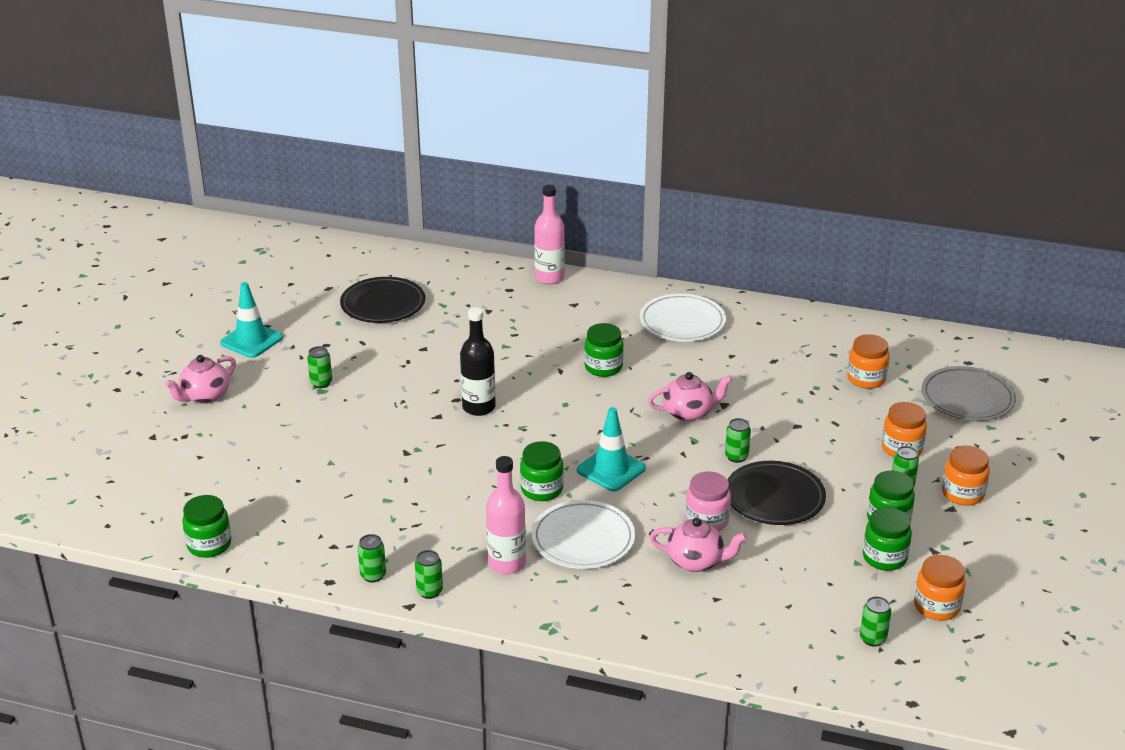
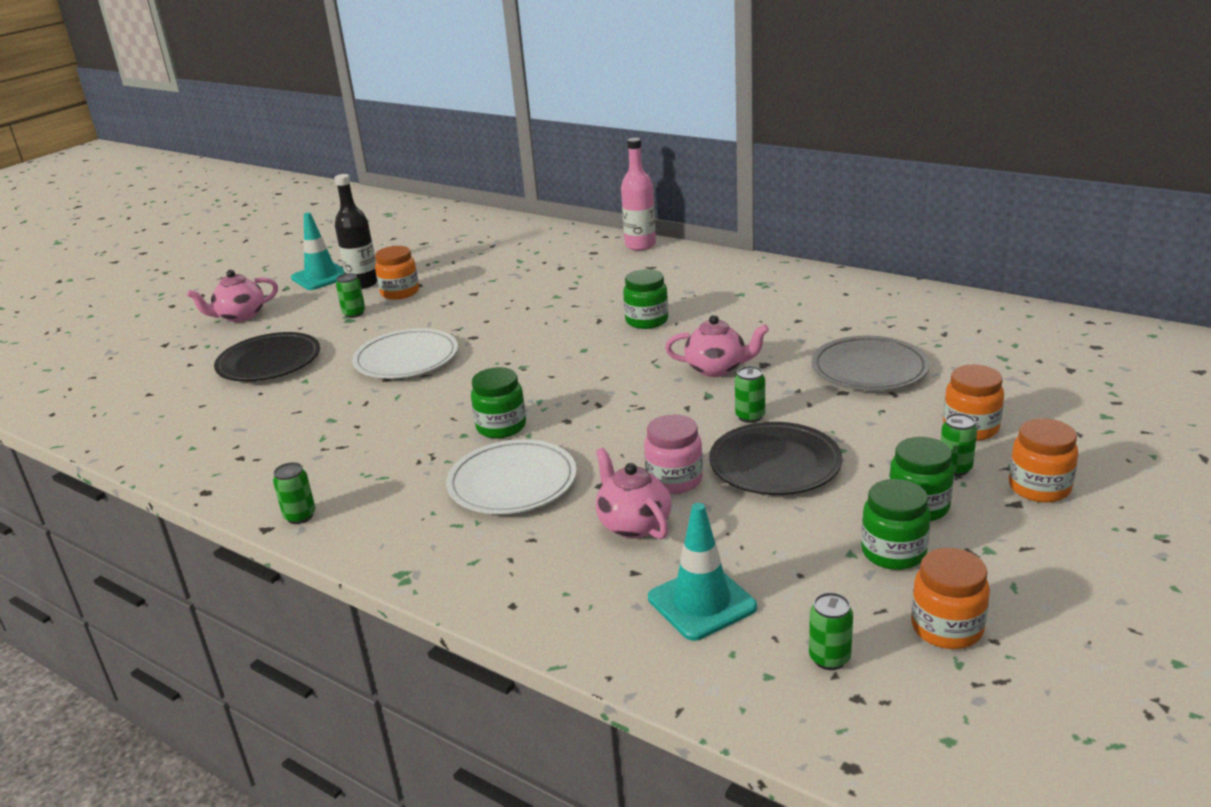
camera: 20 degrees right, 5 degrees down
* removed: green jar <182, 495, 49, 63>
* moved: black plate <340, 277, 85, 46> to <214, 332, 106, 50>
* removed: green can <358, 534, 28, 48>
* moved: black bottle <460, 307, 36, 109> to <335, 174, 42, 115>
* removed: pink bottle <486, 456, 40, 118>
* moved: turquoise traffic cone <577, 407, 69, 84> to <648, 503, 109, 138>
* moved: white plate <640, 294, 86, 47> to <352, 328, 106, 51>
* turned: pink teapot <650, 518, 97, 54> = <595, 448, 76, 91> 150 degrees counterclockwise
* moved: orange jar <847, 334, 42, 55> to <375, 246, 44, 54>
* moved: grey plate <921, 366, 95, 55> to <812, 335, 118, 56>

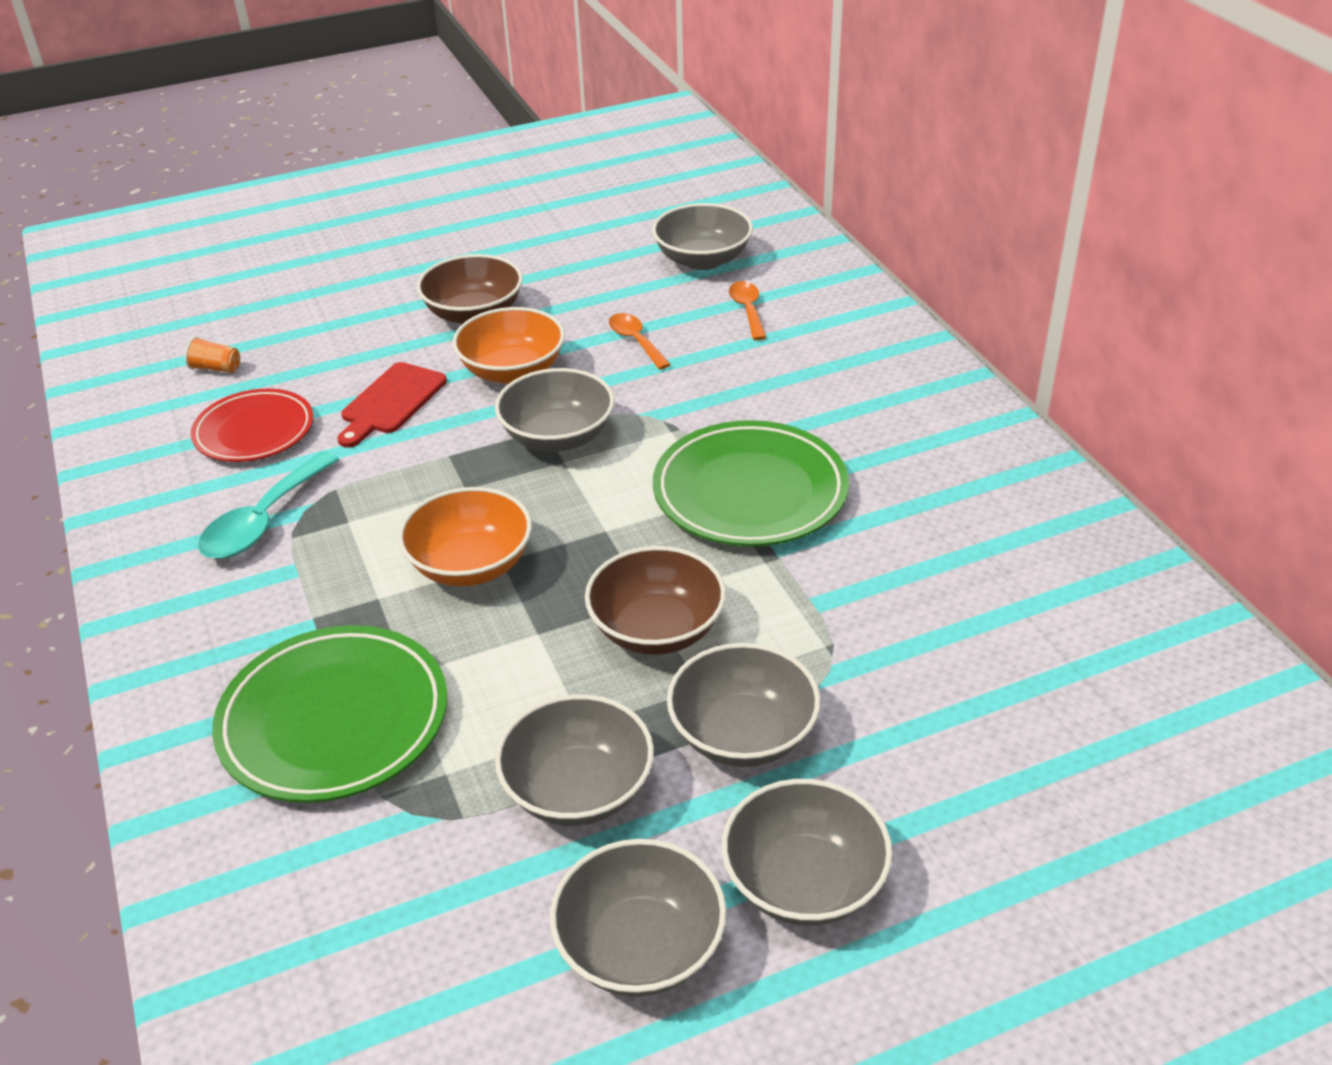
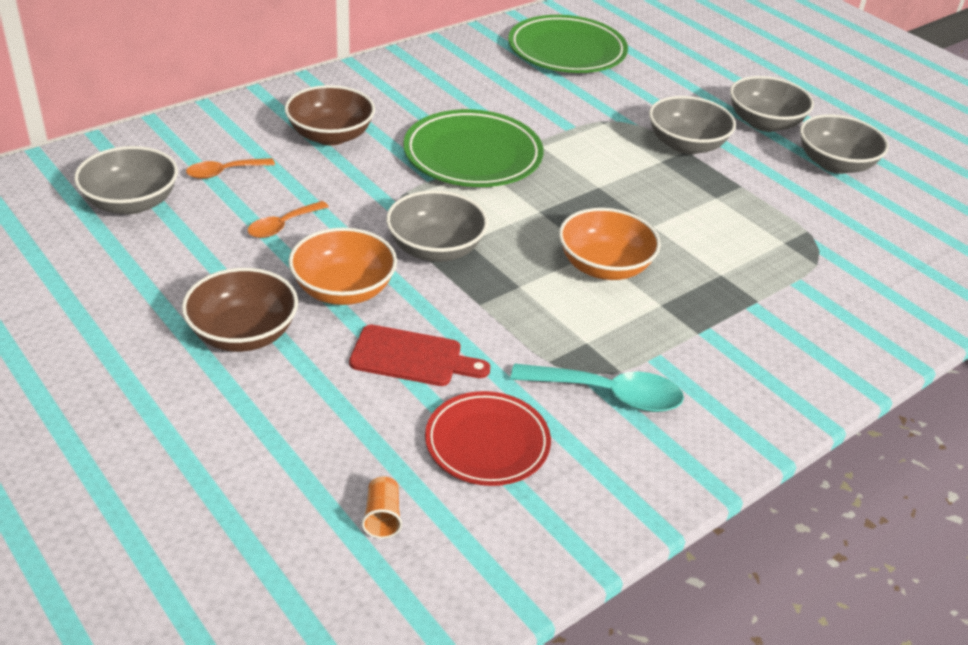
camera: 110 degrees left, 0 degrees up
* moved: green plate <212, 625, 235, 178> to <508, 15, 120, 58>
* removed: grey bowl <495, 694, 159, 132>
* moved: brown bowl <585, 546, 141, 109> to <285, 85, 90, 61>

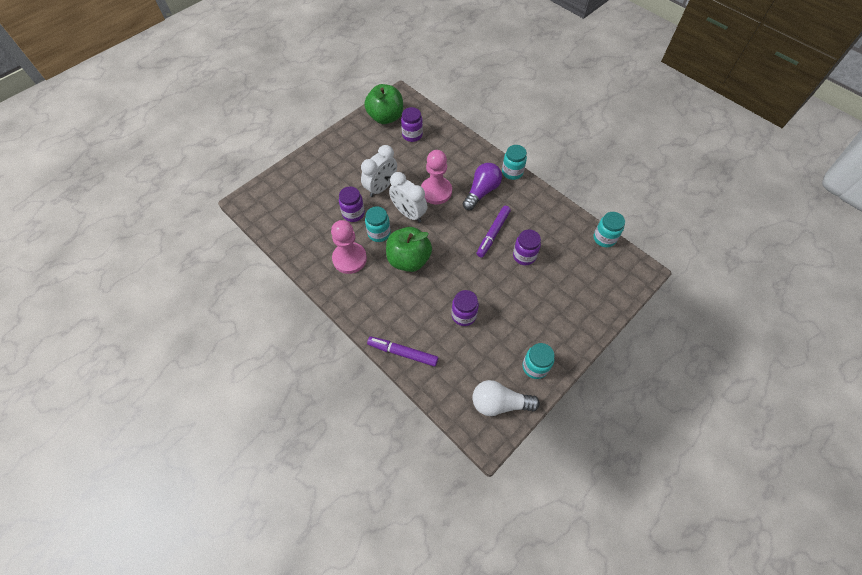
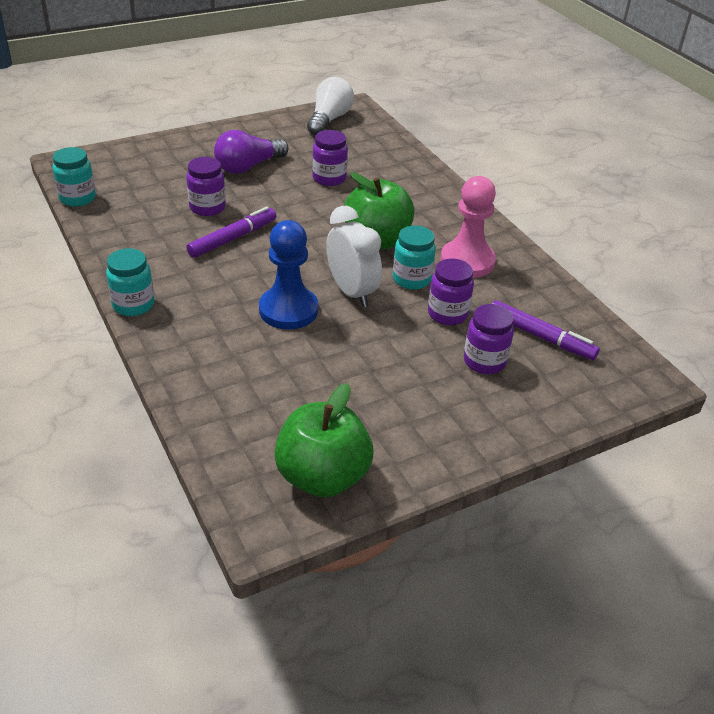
camera: 165 degrees left, 20 degrees down
* removed: white clock <361, 145, 36, 52>
* moved: purple marker <367, 336, 71, 31> to <492, 300, 108, 60>
* moved: purple jar <401, 107, 22, 35> to <464, 304, 50, 70>
* recoloured: pink pawn <421, 150, 31, 54> to blue pawn <259, 220, 59, 109>
* moved: purple light bulb <463, 163, 39, 47> to <214, 130, 75, 44>
* turned: white light bulb <472, 380, 68, 36> = <307, 77, 47, 58> 90 degrees counterclockwise
* removed: turquoise jar <523, 343, 32, 36>

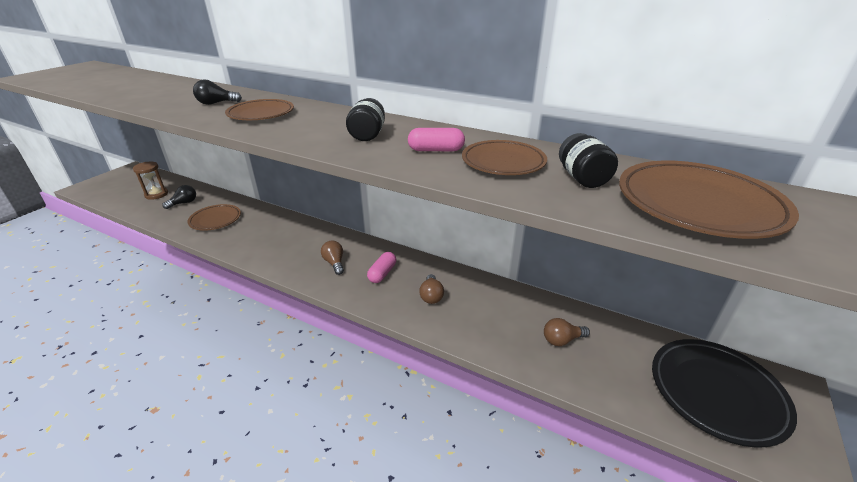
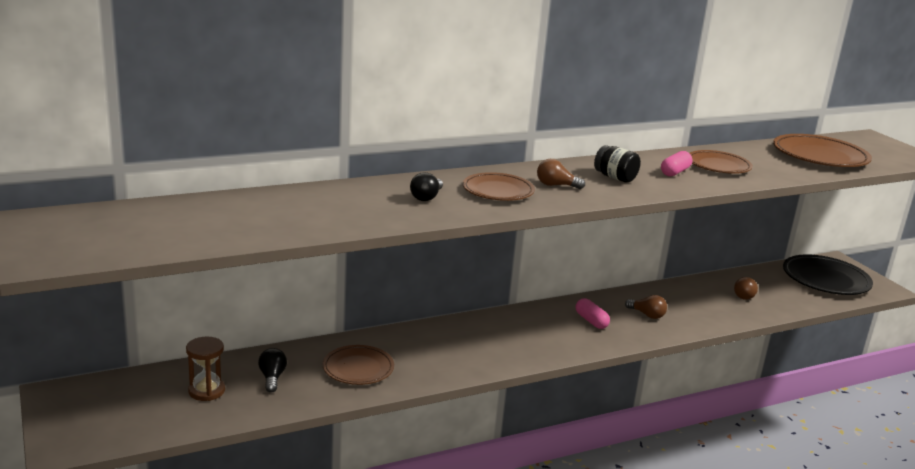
camera: 55 degrees left, 10 degrees down
* moved: brown light bulb <321, 241, 23, 34> to <537, 159, 48, 30>
* removed: black jar <559, 133, 59, 55>

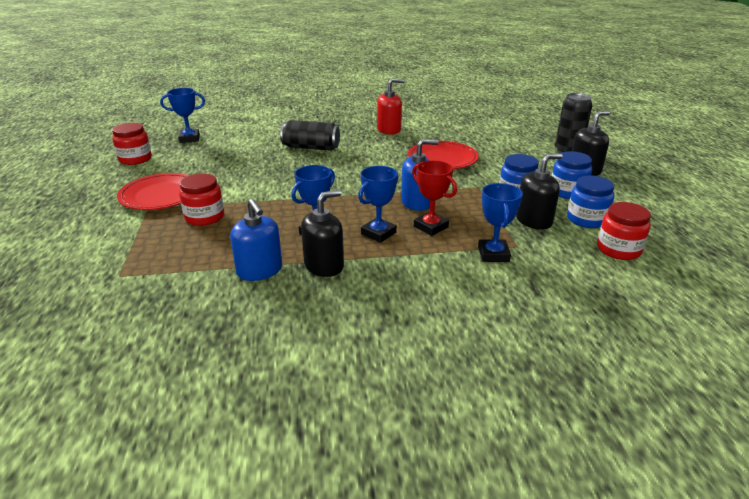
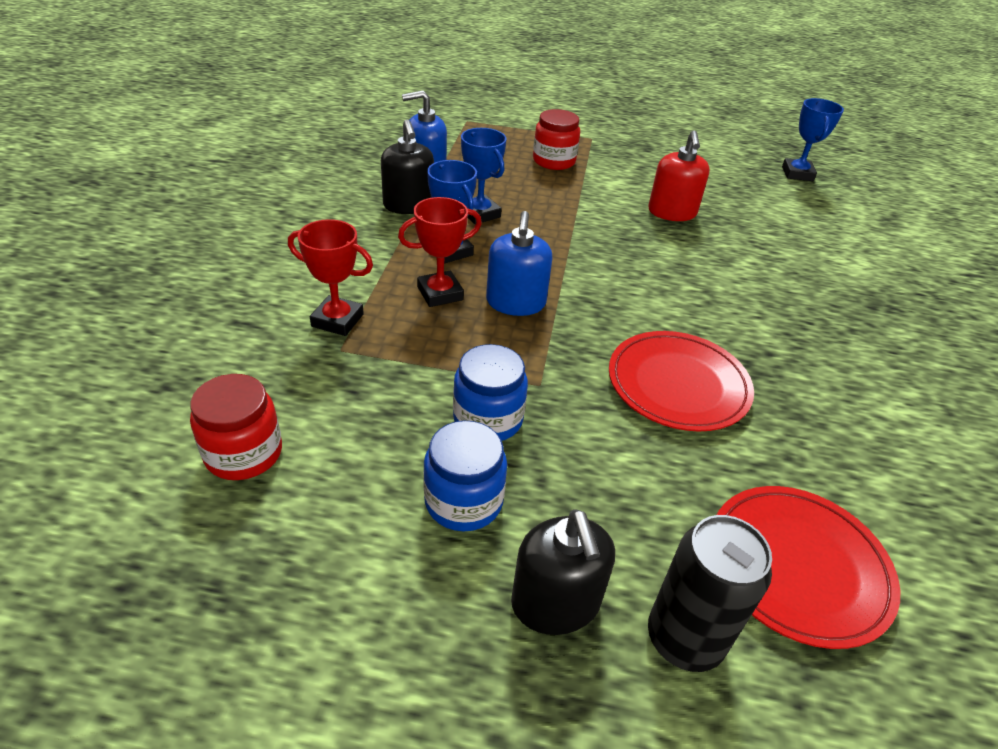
camera: 105 degrees right, 10 degrees up
* removed: red jar <112, 123, 40, 42>
* moved: red plate <117, 173, 72, 37> to <717, 486, 183, 163>
* removed: black can <280, 120, 60, 31>
* moved: red soap dispenser <377, 78, 27, 57> to <648, 130, 62, 91>
* recoloured: blue trophy <478, 183, 45, 79> to red trophy <288, 219, 85, 117>
* removed: black soap dispenser <516, 153, 46, 77>
* removed: blue jar <567, 175, 47, 53>

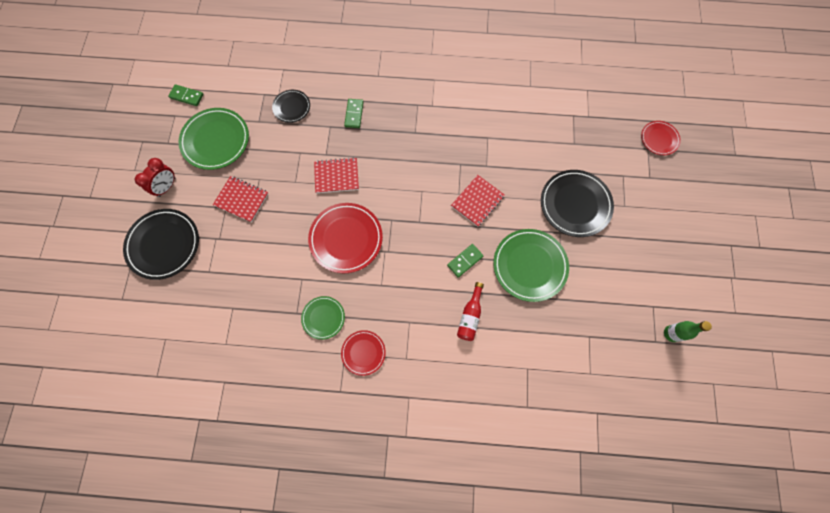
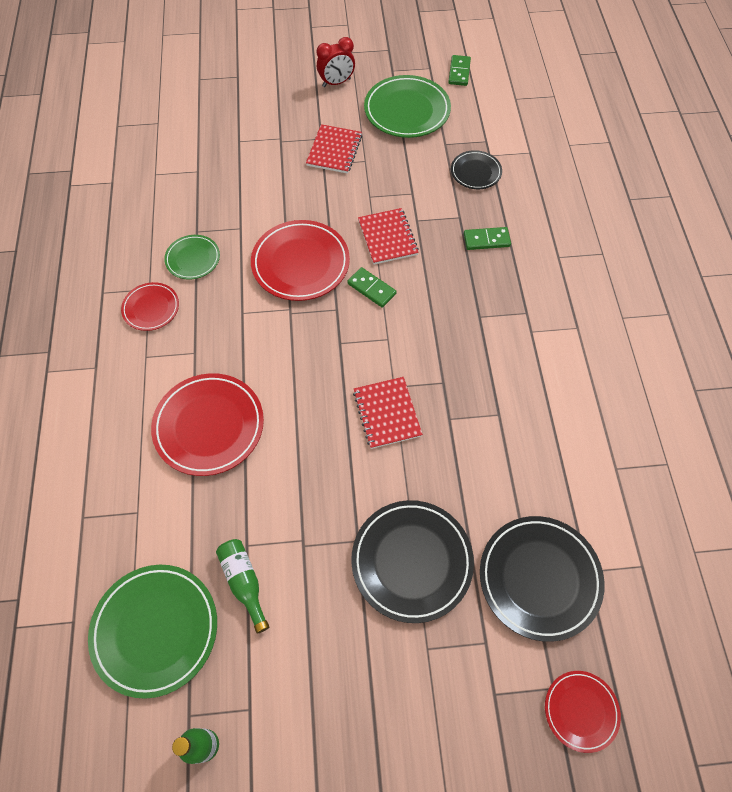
camera: 80 degrees right, 10 degrees down
* moved: black plate <123, 209, 76, 71> to <480, 516, 125, 126>
* turned: red clock <135, 158, 40, 39> = <317, 37, 38, 50> 45 degrees counterclockwise
* moved: green domino <447, 244, 37, 34> to <347, 267, 50, 41>
* turned: red notebook <451, 175, 54, 52> = <353, 377, 70, 72> 45 degrees clockwise
* replaced: red bottle <457, 282, 27, 59> to red plate <151, 373, 113, 103>
* moved: green plate <493, 229, 76, 73> to <88, 565, 129, 134>
* added: green bottle <216, 539, 53, 95>

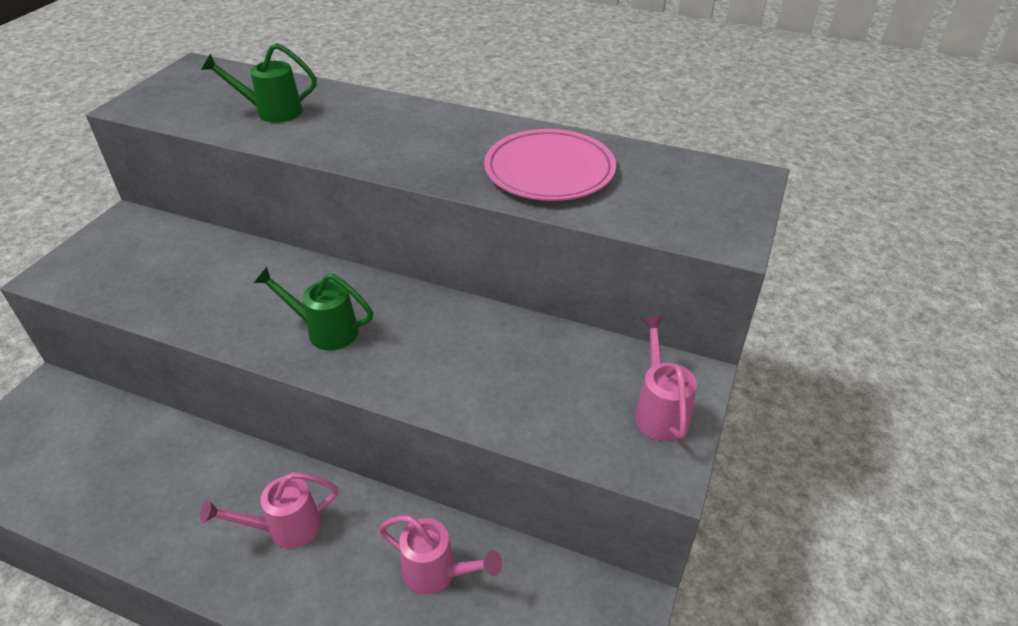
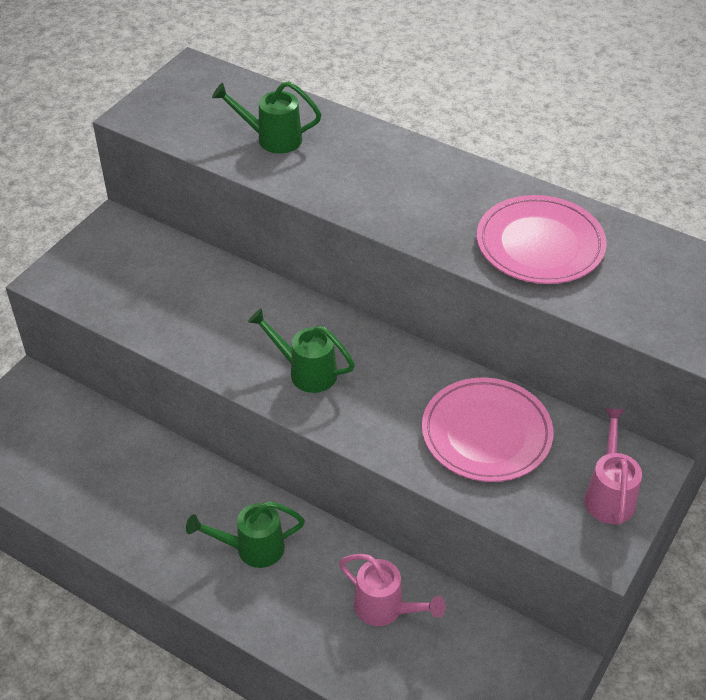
camera: 10 degrees right, 5 degrees up
* recoloured: pink watering can <200, 472, 138, 77> to green watering can <186, 501, 119, 67>
* added: pink plate <422, 377, 131, 105>

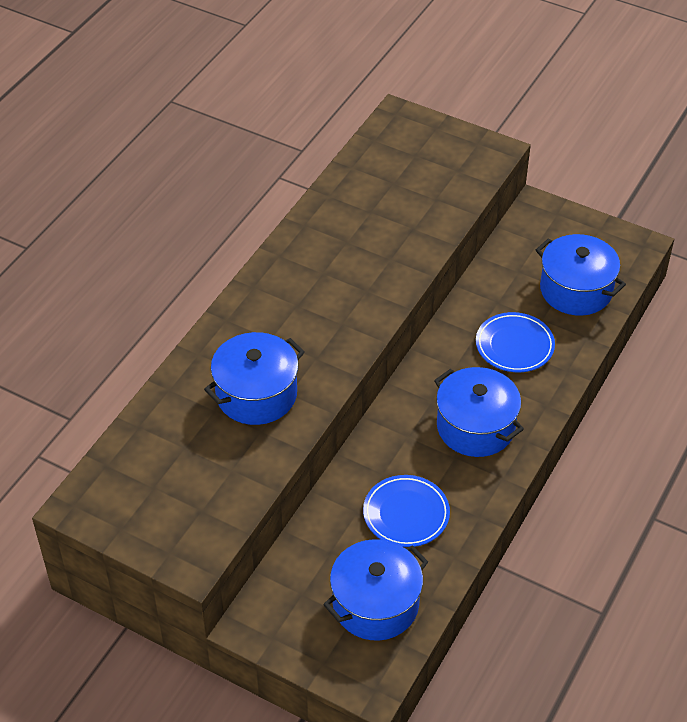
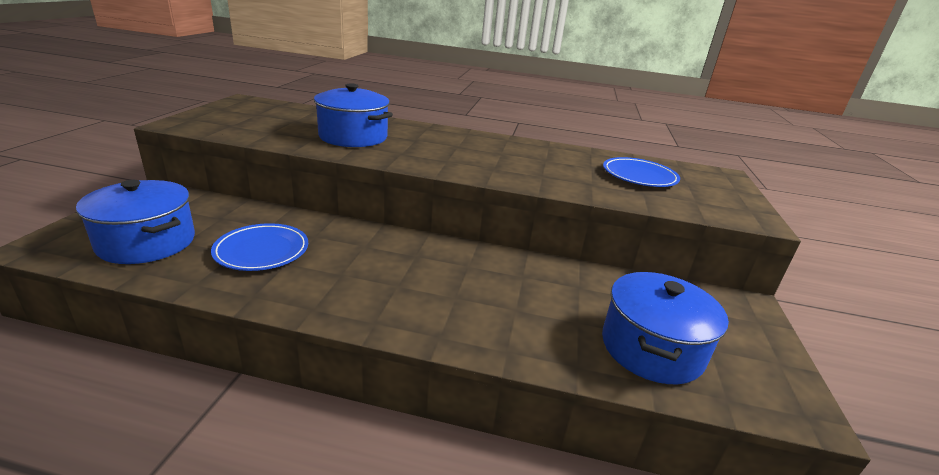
camera: 70 degrees right, 20 degrees down
* removed: blue pot <434, 367, 90, 90>
* moved: blue plate <476, 312, 79, 60> to <603, 157, 77, 30>

